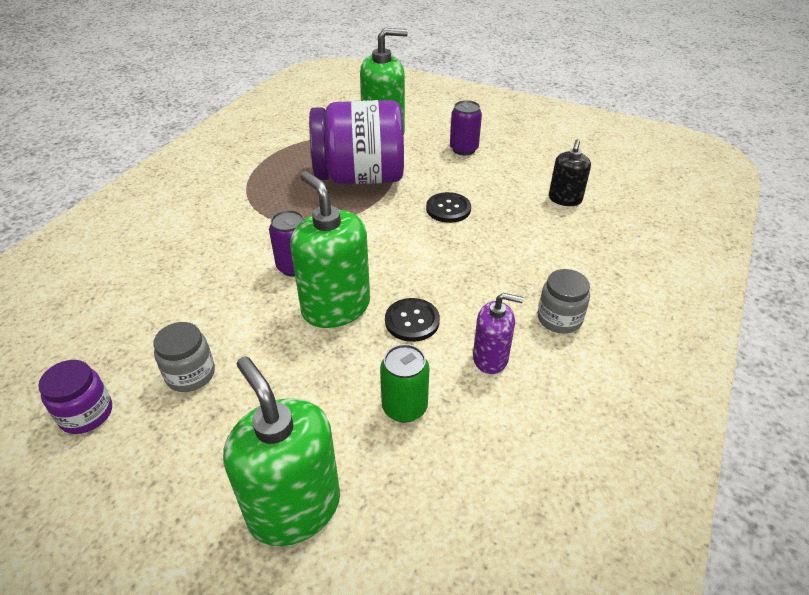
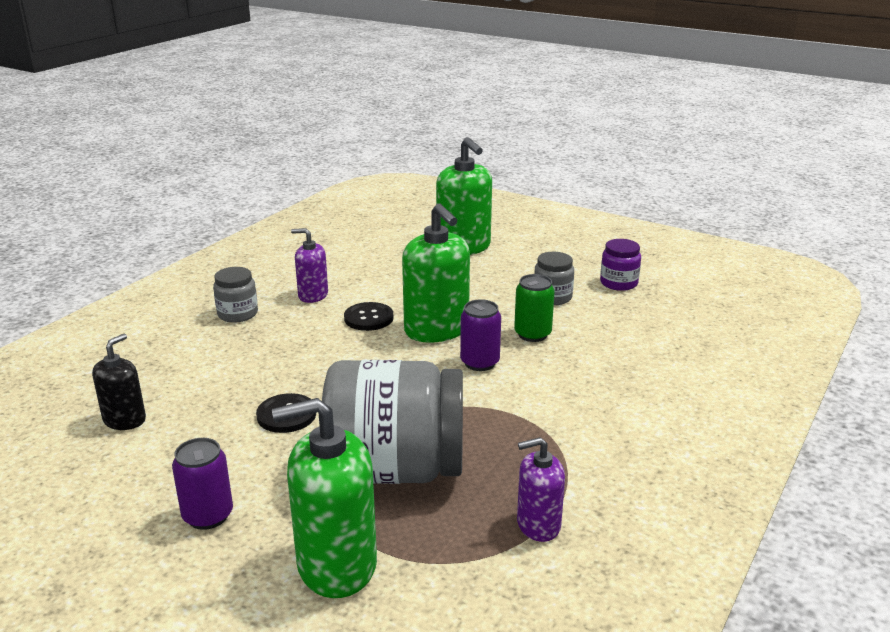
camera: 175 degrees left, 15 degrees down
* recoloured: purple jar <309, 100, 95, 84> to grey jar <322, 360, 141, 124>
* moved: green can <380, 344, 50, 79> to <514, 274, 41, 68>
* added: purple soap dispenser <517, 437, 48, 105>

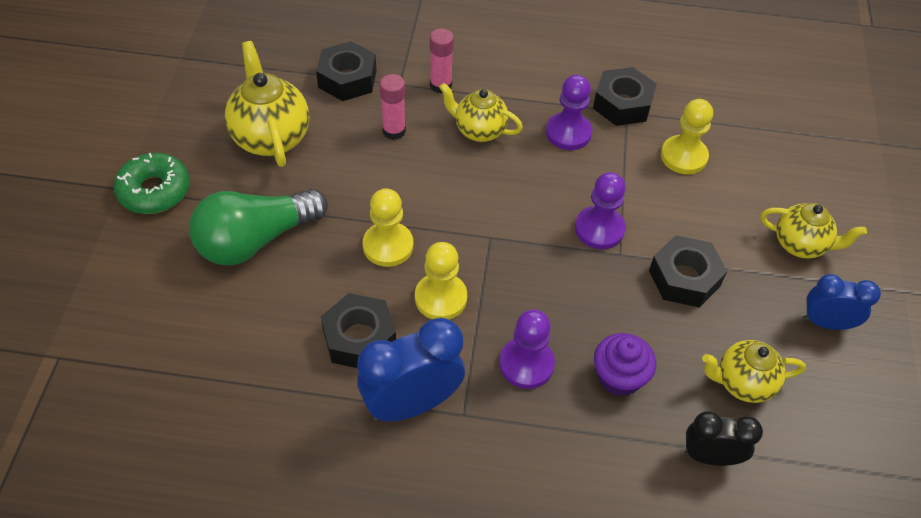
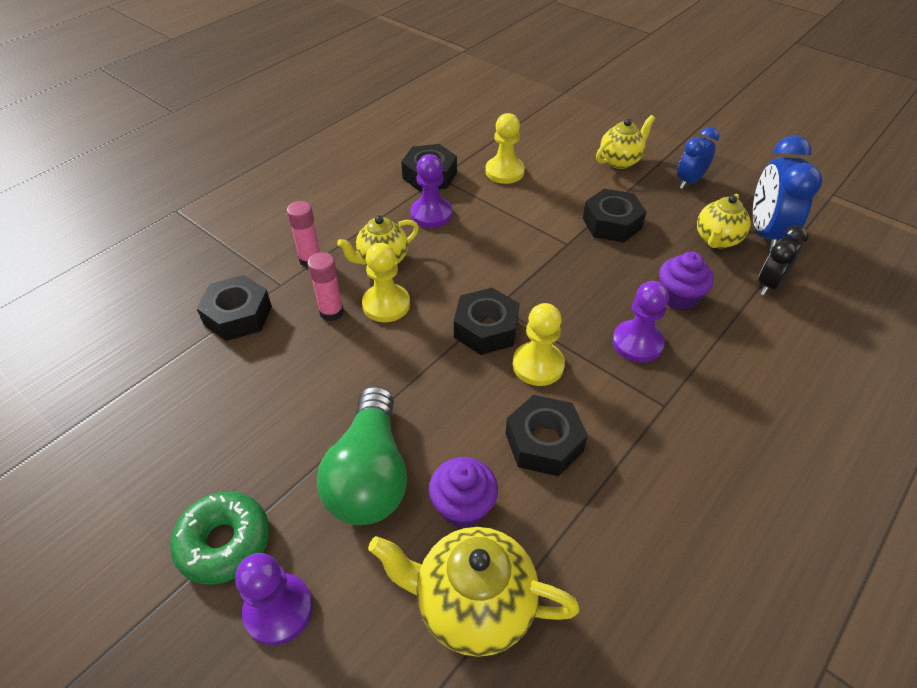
camera: 55 degrees left, 5 degrees down
* moved: yellow teapot <225, 41, 84, 126> to <368, 527, 212, 130>
* moved: blue clock <357, 318, 108, 103> to <753, 135, 70, 117>
* moved: yellow pawn <363, 189, 50, 78> to <362, 243, 48, 79>
* moved: purple pawn <575, 172, 51, 77> to <235, 553, 78, 92>
* added: purple cupcake <429, 457, 69, 71>
* added: black nut <454, 288, 66, 67>

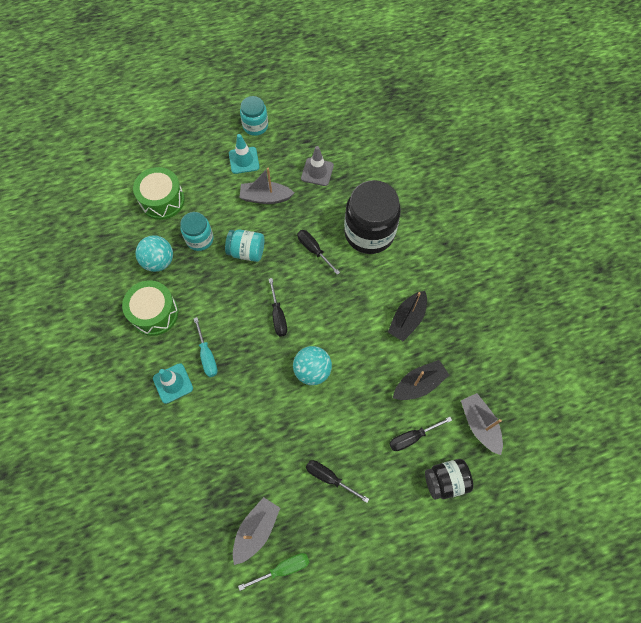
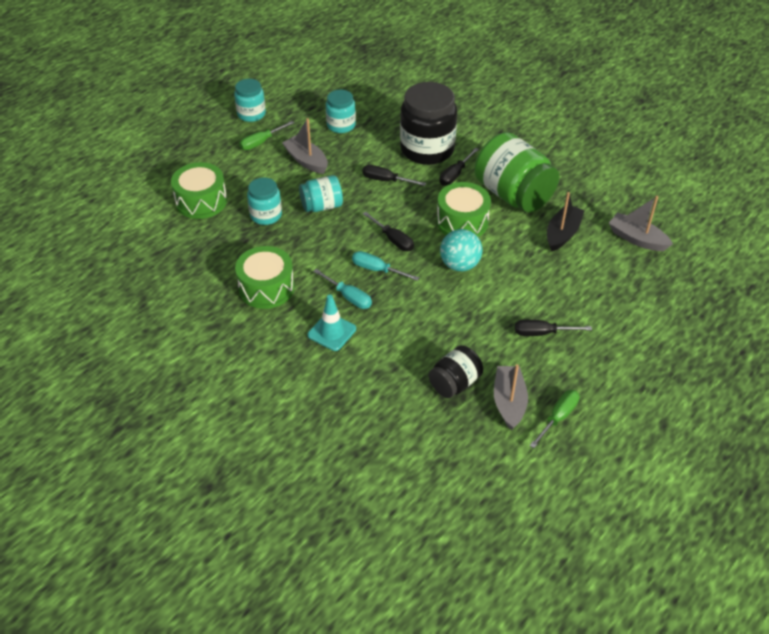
camera: 30 degrees left, 20 degrees down
* removed: turquoise ball <136, 235, 37, 37>
* replaced: turquoise traffic cone <229, 134, 30, 40> to green screwdriver <239, 121, 55, 29>
* turned: grey boat <240, 167, 54, 37> = <282, 118, 46, 56> 75 degrees clockwise
* replaced: grey traffic cone <301, 146, 33, 40> to turquoise jar <326, 89, 30, 44>
* replaced: black boat <388, 291, 39, 51> to green jar <474, 132, 85, 80>
* moved: black screwdriver <389, 417, 63, 34> to <439, 148, 40, 38>
* moved: black jar <425, 459, 48, 41> to <429, 345, 54, 53>
* added: turquoise screwdriver <352, 251, 67, 30>
* added: green drum <437, 182, 54, 55>

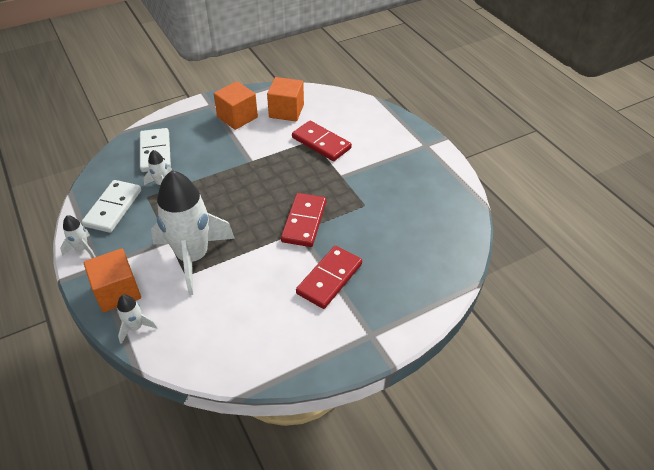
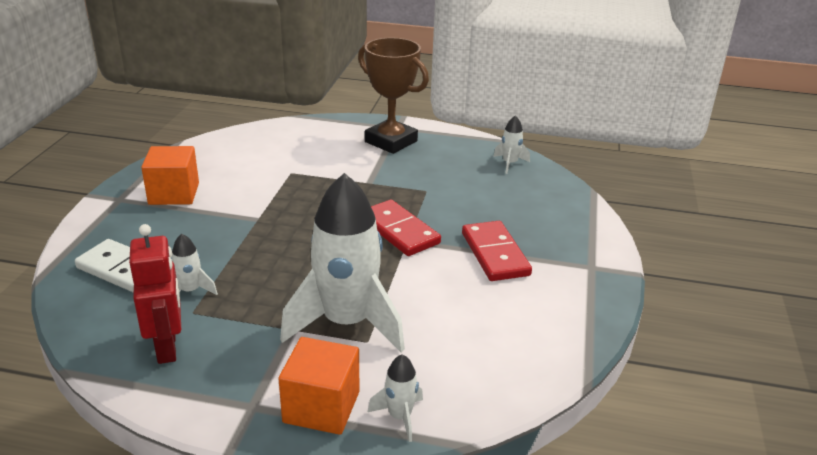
camera: 50 degrees left, 15 degrees down
* moved: white rocket <60, 215, 36, 43> to <493, 115, 37, 59>
* replaced: white domino <82, 180, 59, 53> to red robot <129, 224, 52, 140>
* removed: orange cube <267, 77, 37, 44>
* removed: red domino <292, 121, 60, 40>
* added: brown trophy <358, 38, 71, 116>

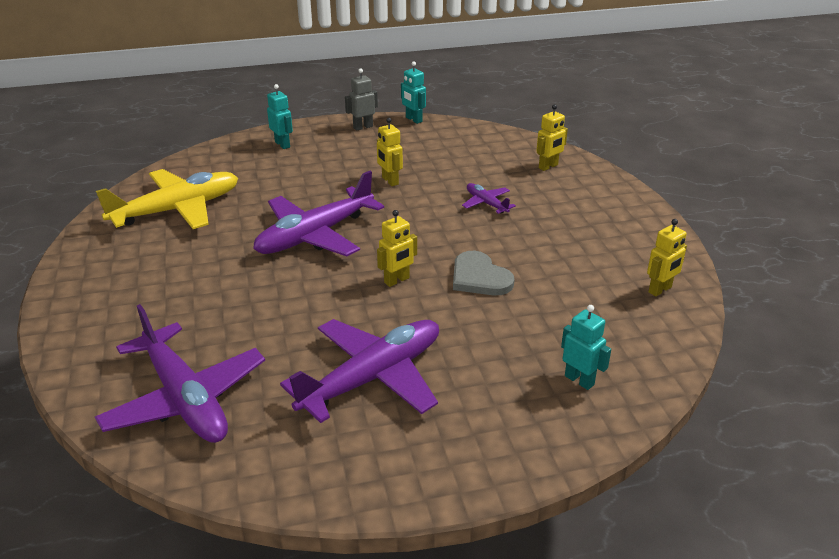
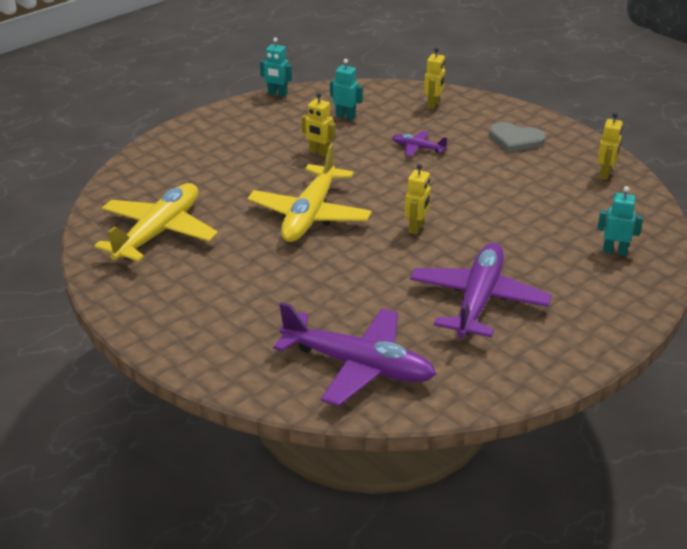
camera: 30 degrees left, 0 degrees up
* recoloured: purple plane <253, 171, 131, 86> to yellow plane <248, 144, 124, 98>
* moved: turquoise robot <267, 84, 26, 65> to <330, 59, 33, 61>
* removed: grey robot <345, 68, 33, 63>
* moved: grey heart <453, 251, 62, 44> to <489, 122, 57, 30>

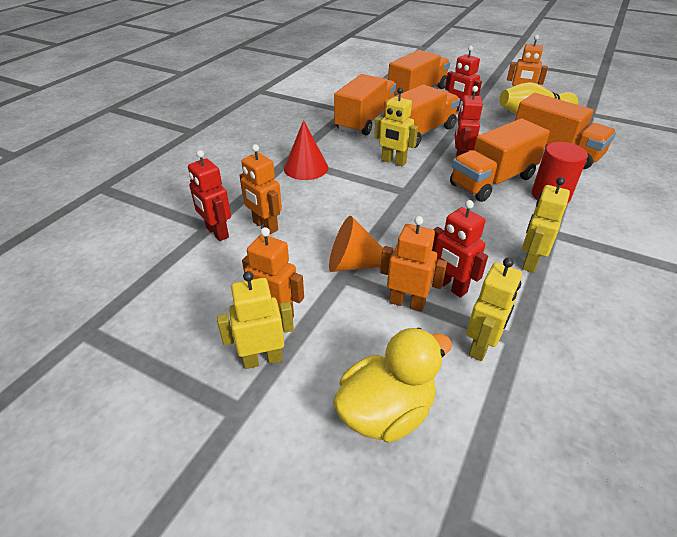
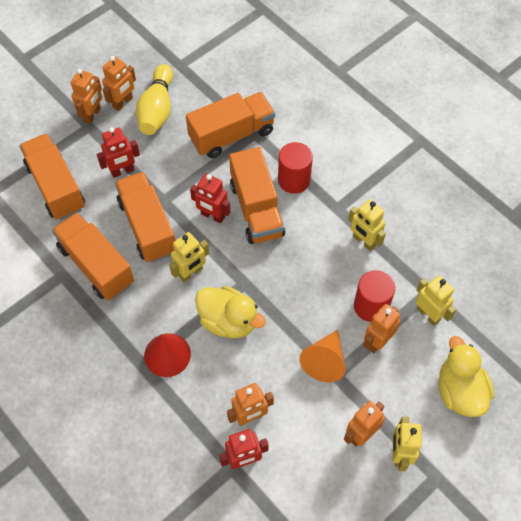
camera: 70 degrees left, 20 degrees up
* replaced: red robot <432, 200, 56, 98> to red cylinder <354, 270, 41, 52>
* added: orange robot <71, 69, 31, 55>
* added: yellow duck <195, 286, 71, 52>

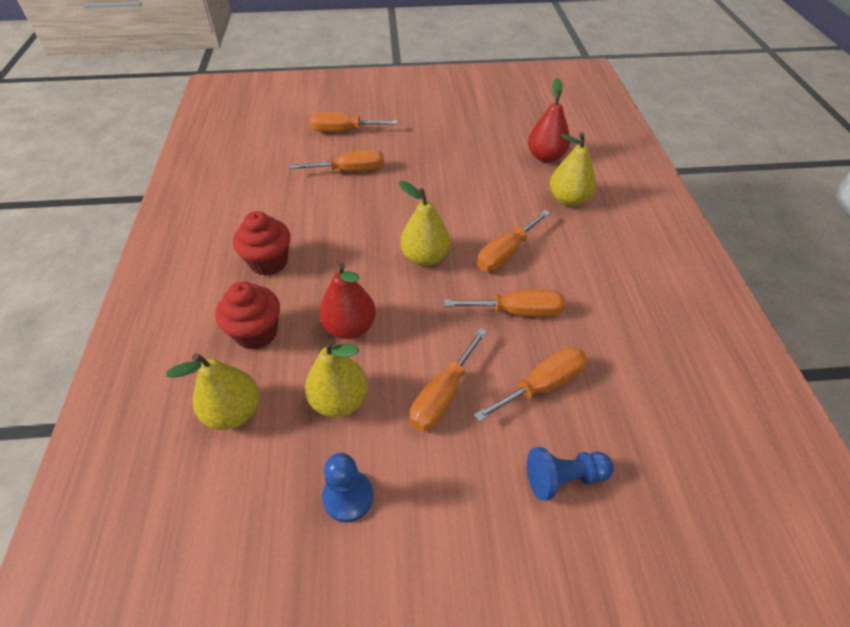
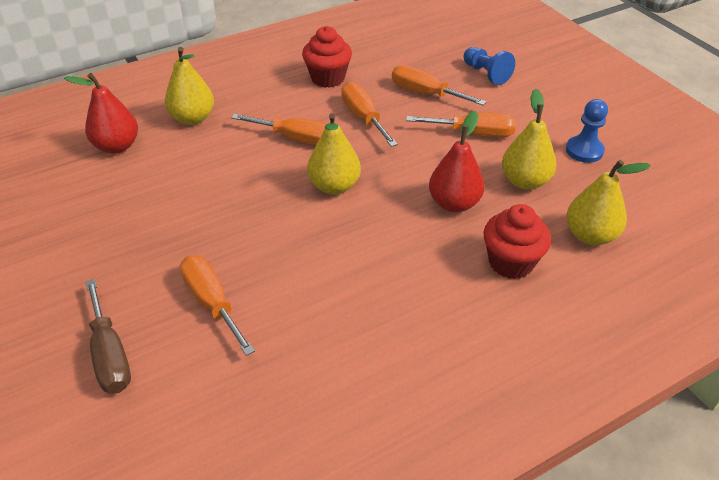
camera: 115 degrees left, 5 degrees down
* moved: red cupcake <233, 211, 58, 65> to <302, 26, 50, 62>
* recoloured: orange screwdriver <310, 112, 87, 20> to brown screwdriver <85, 279, 46, 115>

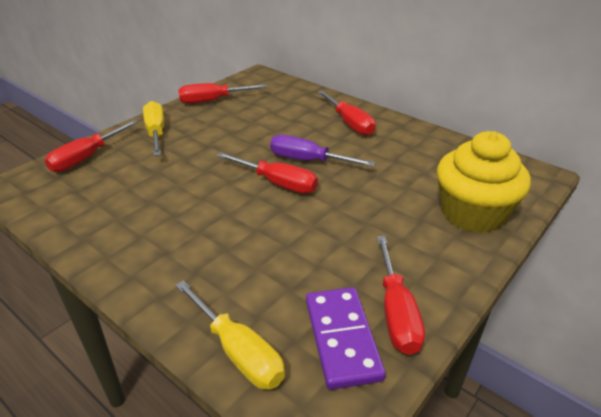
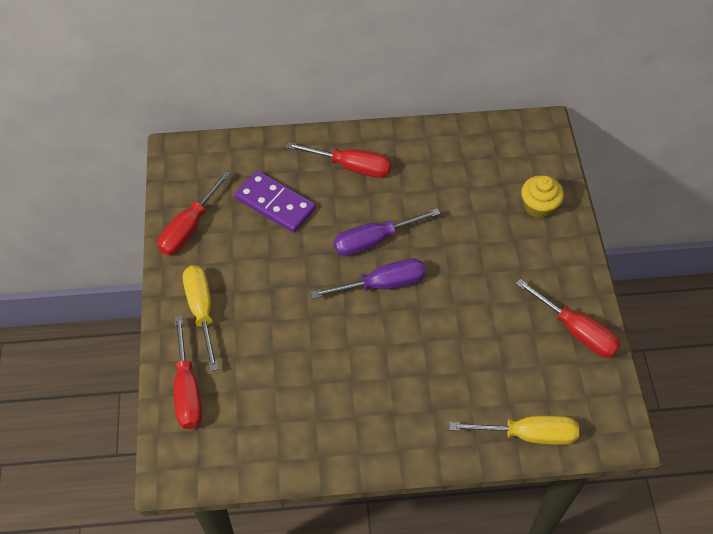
camera: 45 degrees left, 20 degrees up
* turned: yellow screwdriver <143, 101, 21, 55> = <183, 265, 35, 106> 45 degrees clockwise
* recoloured: red screwdriver <217, 152, 101, 41> to purple screwdriver <311, 258, 115, 41>
* moved: purple domino <306, 287, 80, 103> to <235, 171, 81, 62>
* resized: yellow cupcake <437, 131, 94, 102> = <521, 175, 43, 44> x0.55

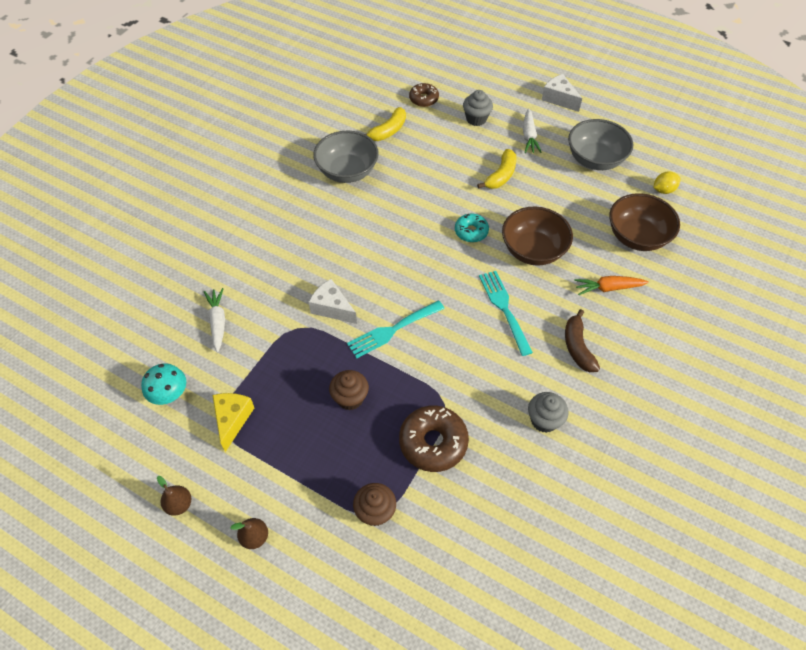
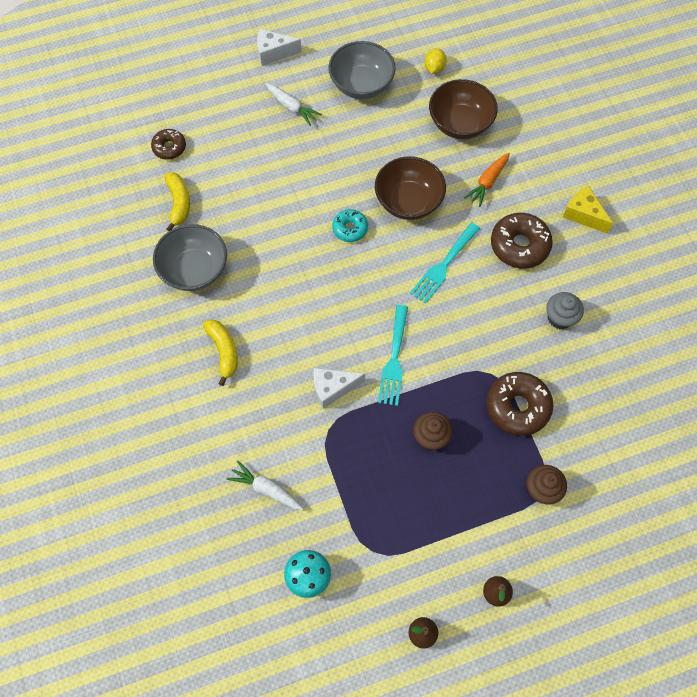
camera: 50 degrees left, 10 degrees up
* moved: yellow cheese <212, 393, 42, 59> to <563, 186, 50, 48>
* removed: grey cupcake <463, 90, 30, 36>
* moved: yellow banana <477, 149, 39, 40> to <203, 319, 35, 67>
* turned: turquoise fork <479, 271, 54, 85> = <410, 223, 70, 81> 75 degrees counterclockwise
* replaced: brown banana <565, 309, 35, 63> to brown donut <491, 213, 62, 56>

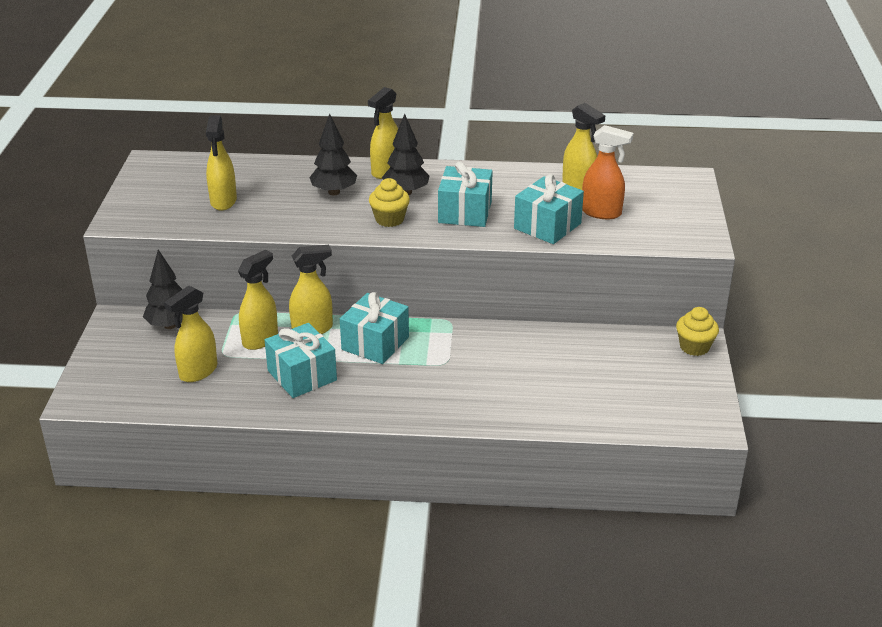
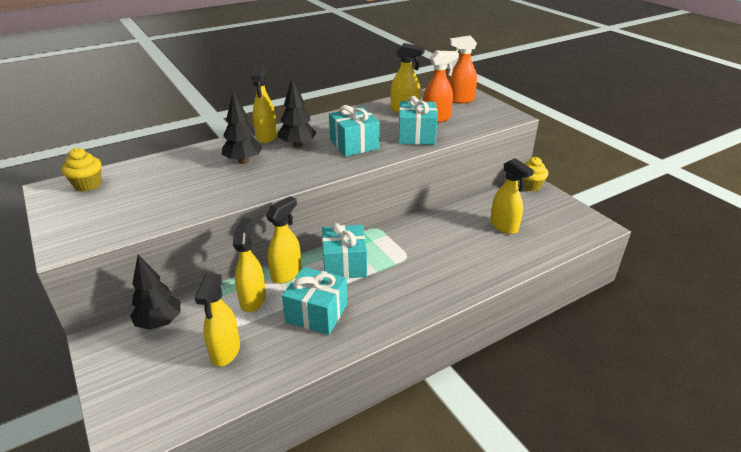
camera: 35 degrees left, 0 degrees up
* moved: yellow spray bottle <206, 115, 31, 96> to <490, 158, 44, 76>
* moved: yellow cupcake <369, 178, 41, 49> to <62, 148, 39, 44>
* added: orange spray bottle <448, 35, 29, 69>

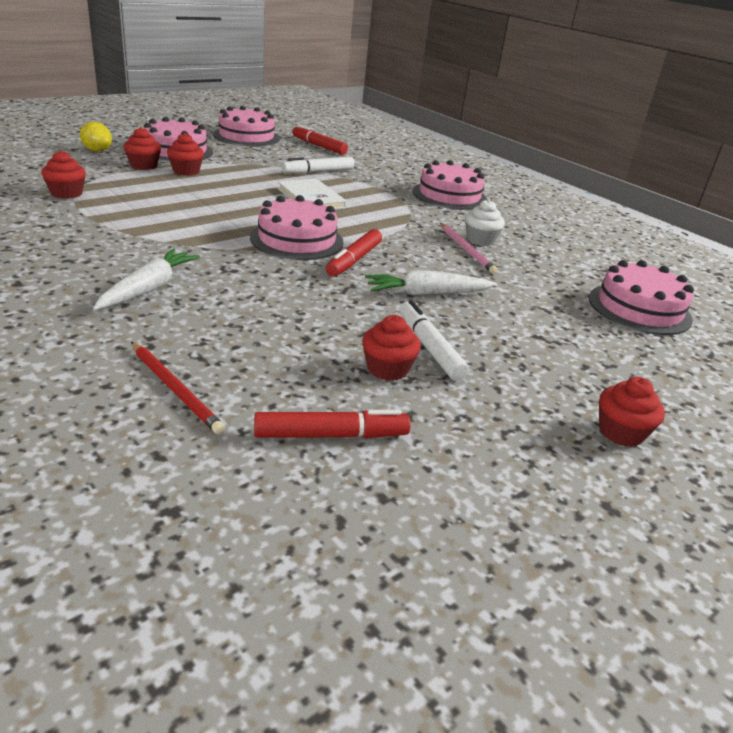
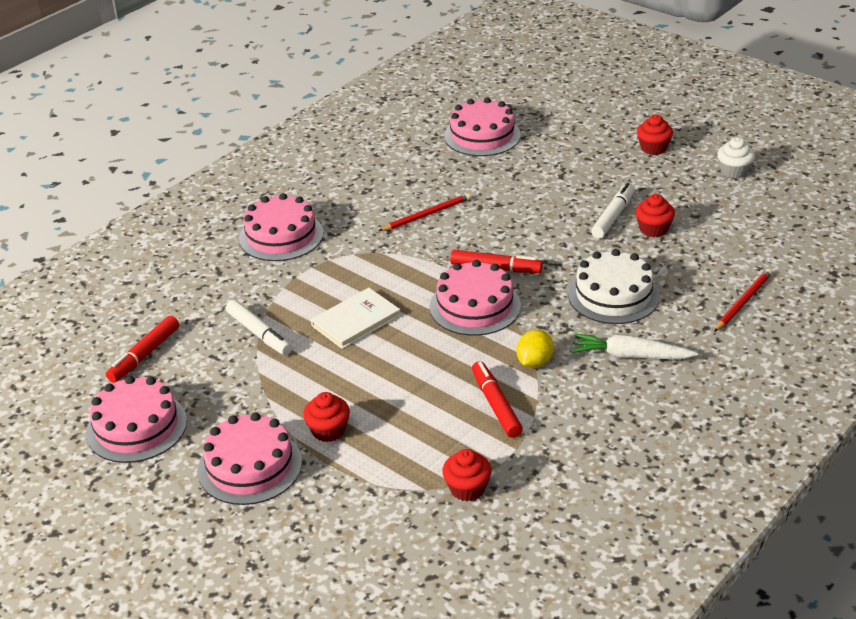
camera: 95 degrees left, 5 degrees up
* moved: yellow lemon <80, 122, 32, 30> to <517, 330, 37, 38>
* removed: red cupcake <124, 127, 37, 43>
* moved: red marker <254, 410, 157, 28> to <472, 361, 51, 77>
* removed: white carrot <365, 270, 132, 26>
* turned: white marker <399, 300, 70, 81> = <591, 183, 44, 56> 150 degrees clockwise
* recoloured: pink pencil <440, 223, 58, 51> to red pencil <379, 193, 92, 38>
* moved: white cupcake <465, 200, 40, 46> to <717, 137, 38, 42>
* added: white cake <568, 249, 92, 75>

